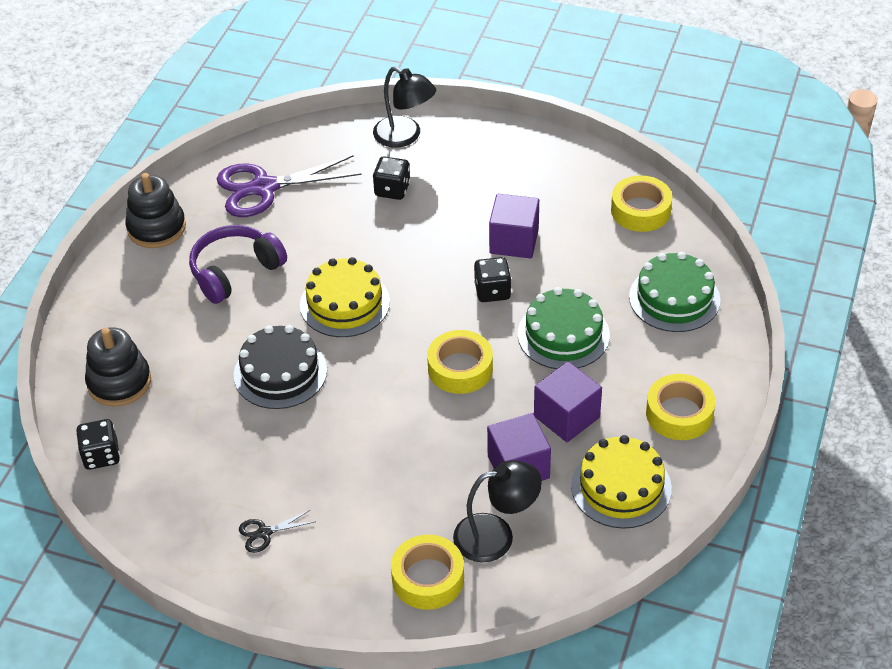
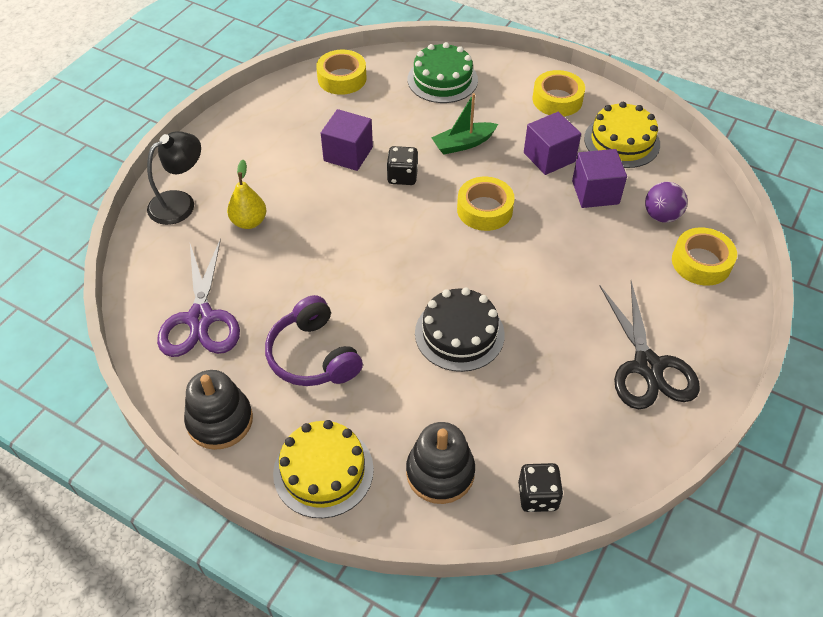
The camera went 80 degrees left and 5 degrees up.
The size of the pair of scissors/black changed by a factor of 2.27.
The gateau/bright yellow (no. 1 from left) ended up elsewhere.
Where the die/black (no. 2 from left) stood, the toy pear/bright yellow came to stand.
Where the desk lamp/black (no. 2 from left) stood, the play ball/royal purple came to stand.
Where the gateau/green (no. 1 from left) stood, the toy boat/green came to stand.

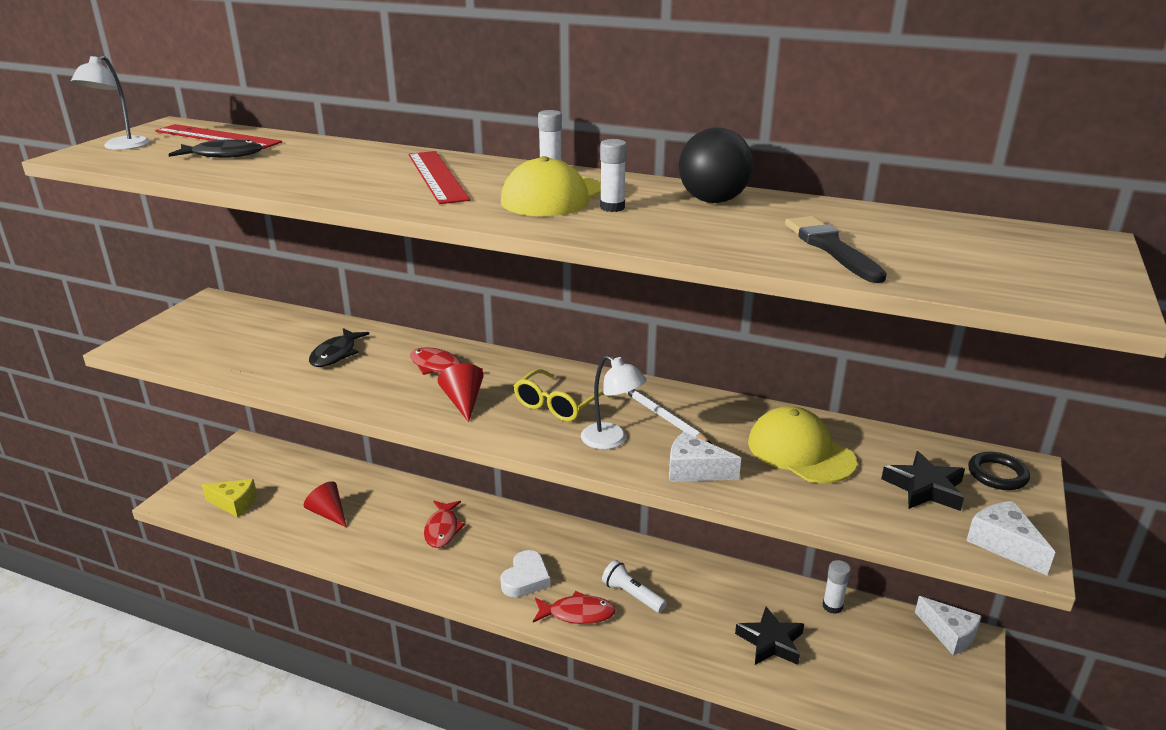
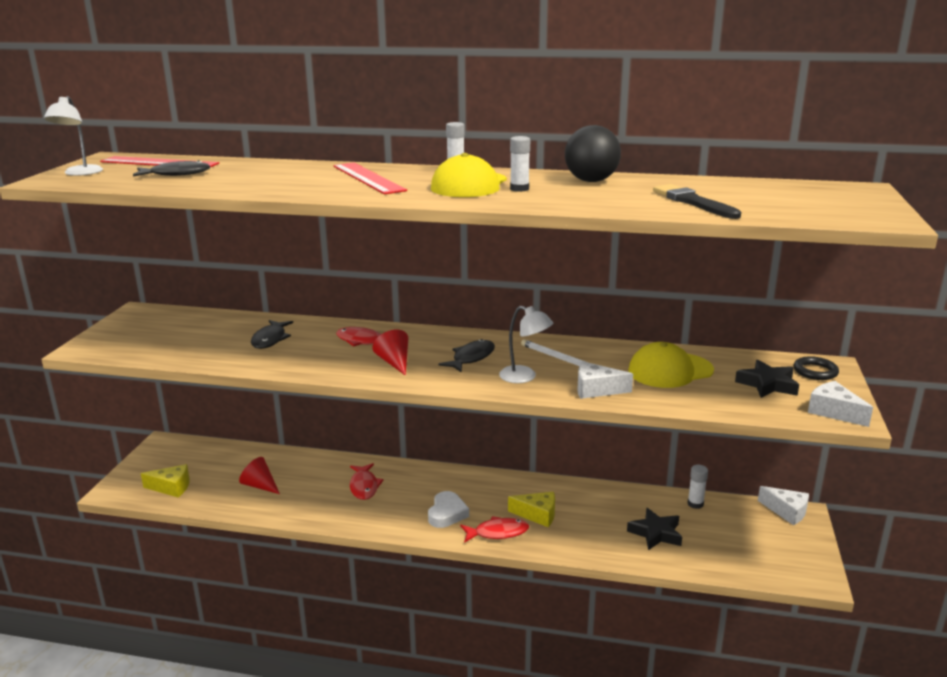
The camera went 10 degrees left and 5 degrees down.
Where the spectacles/bright yellow stood, the fish/black (no. 3 from left) came to stand.
Where the flashlight/white stood, the cheese/bright yellow (no. 2 from left) came to stand.
The baseball cap/bright yellow (no. 2 from left) ended up facing another way, 60 degrees counterclockwise from before.

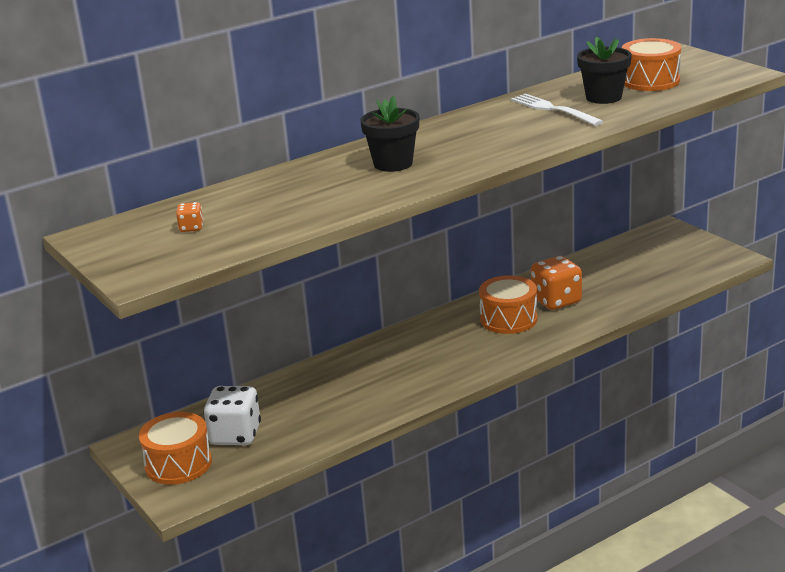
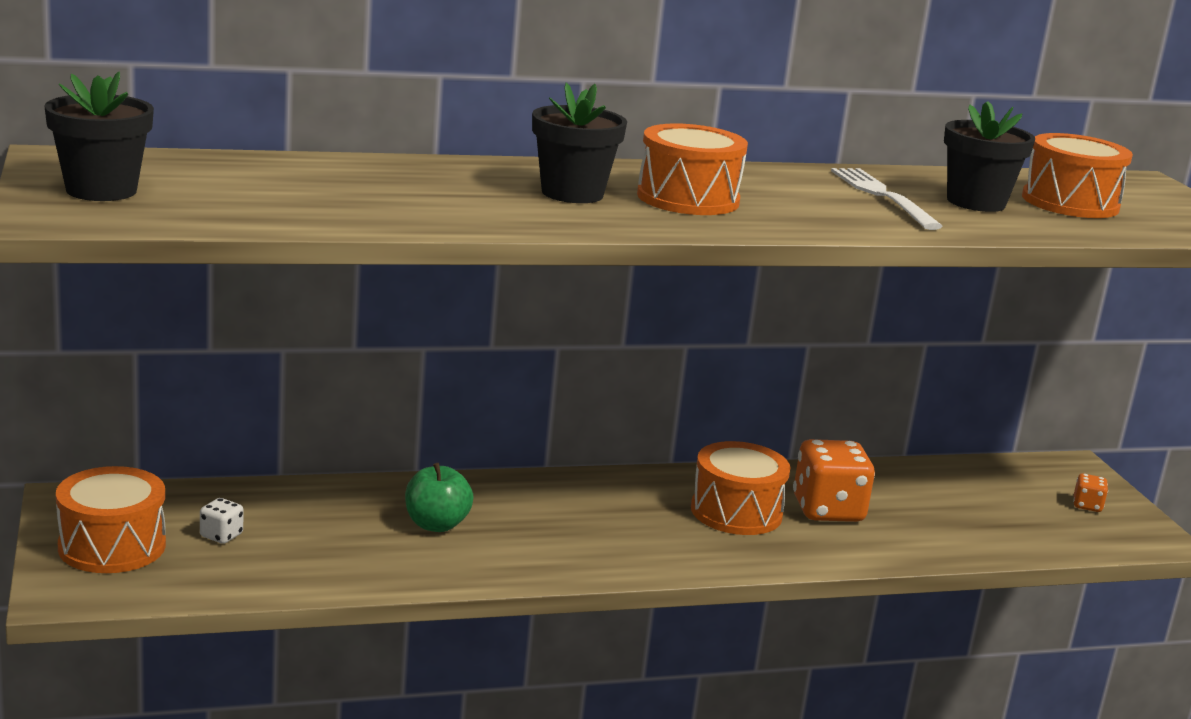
The camera went 15 degrees right and 5 degrees down.
The die/orange (no. 1 from left in the first image) ended up elsewhere.
The size of the die/white changed by a factor of 0.46.
The second view gained the plant pot/black (no. 1 from left).
The second view gained the apple fruit/green.
The second view gained the snare drum/orange (no. 2 from left).

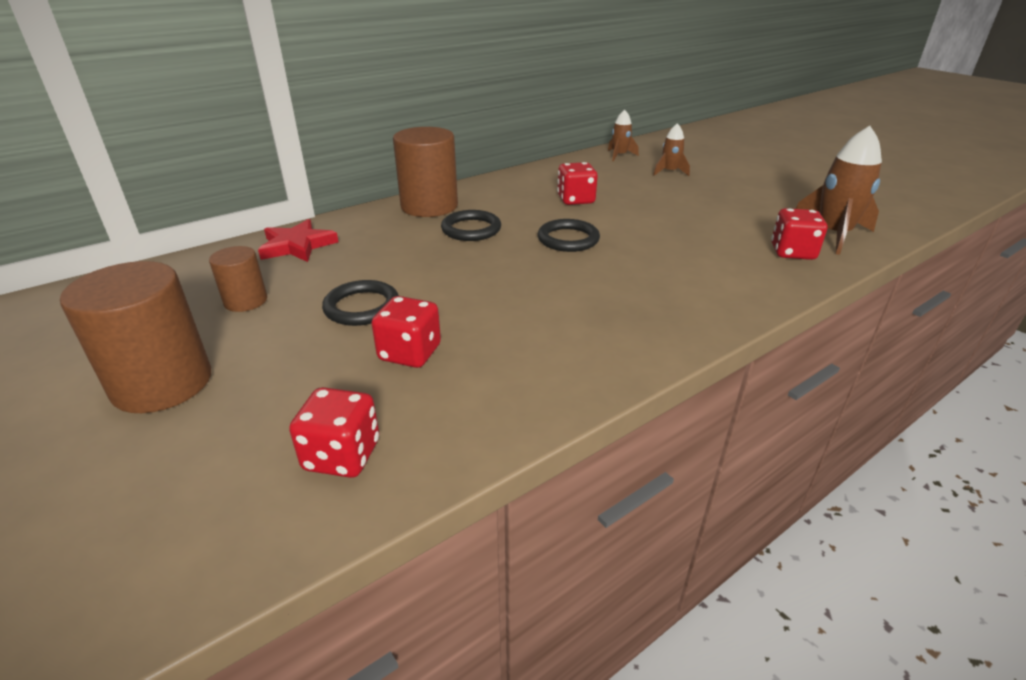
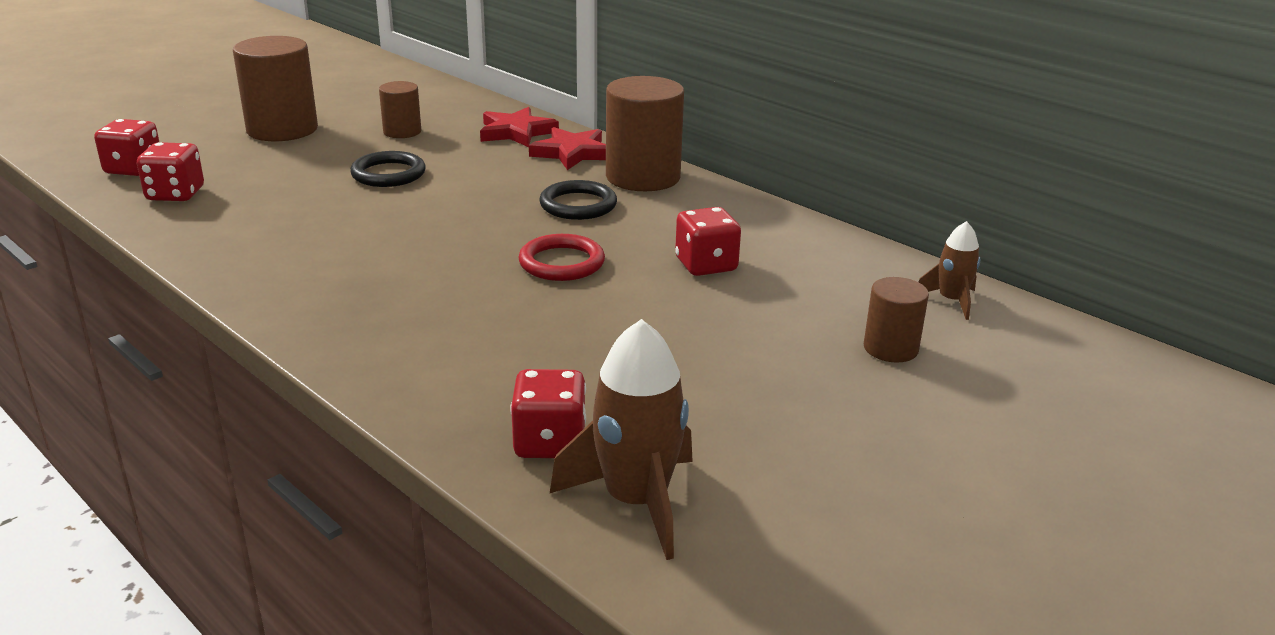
The camera went 80 degrees right and 5 degrees down.
The die/red (no. 2 from left in the first image) ended up elsewhere.
What was the torus/black (no. 3 from left) turned into the torus/red.
Where the rocket/brown (no. 2 from left) stood, the solid cylinder/brown (no. 4 from left) came to stand.
The second view gained the star shape/red (no. 2 from left).

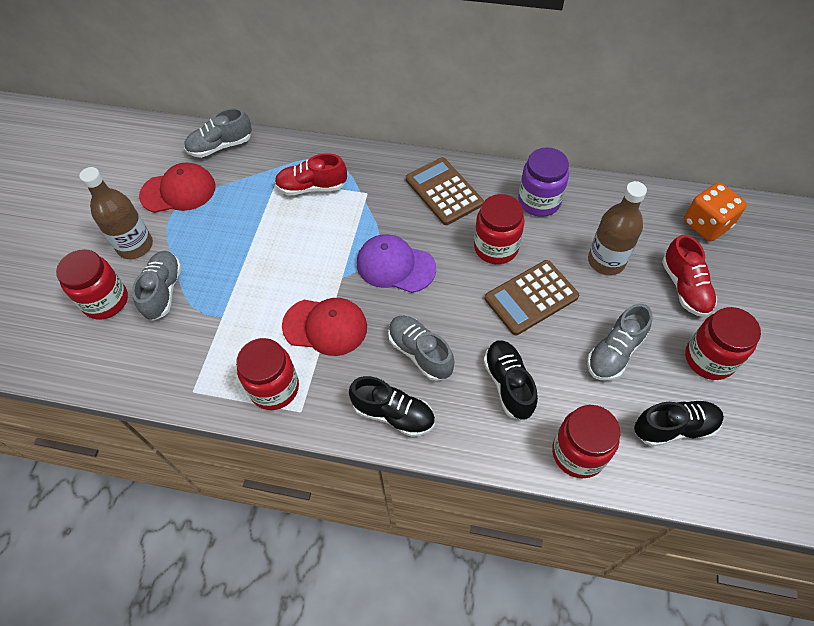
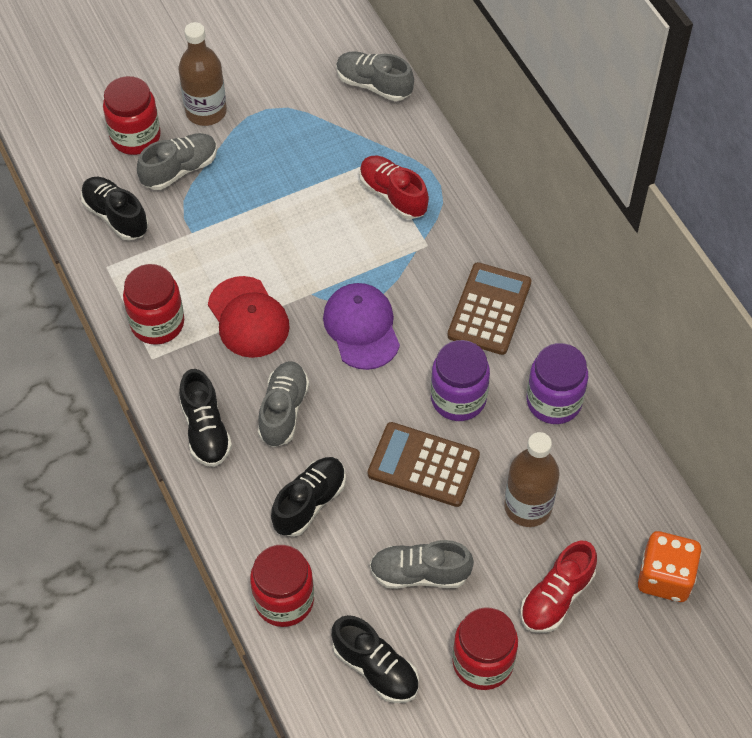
The camera went 50 degrees right and 0 degrees up.
The second view lost the baseball cap/red (no. 1 from left).
What was the preserve jar/red (no. 3 from left) turned into the preserve jar/royal purple (no. 1 from left).
The second view gained the lace-up shoe/black (no. 1 from left).

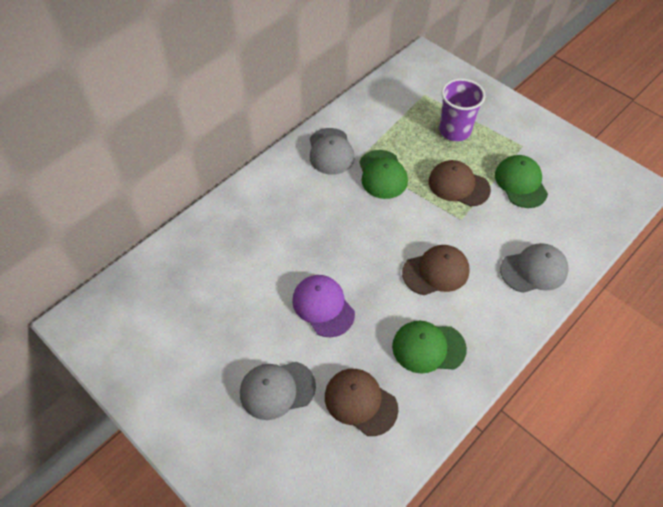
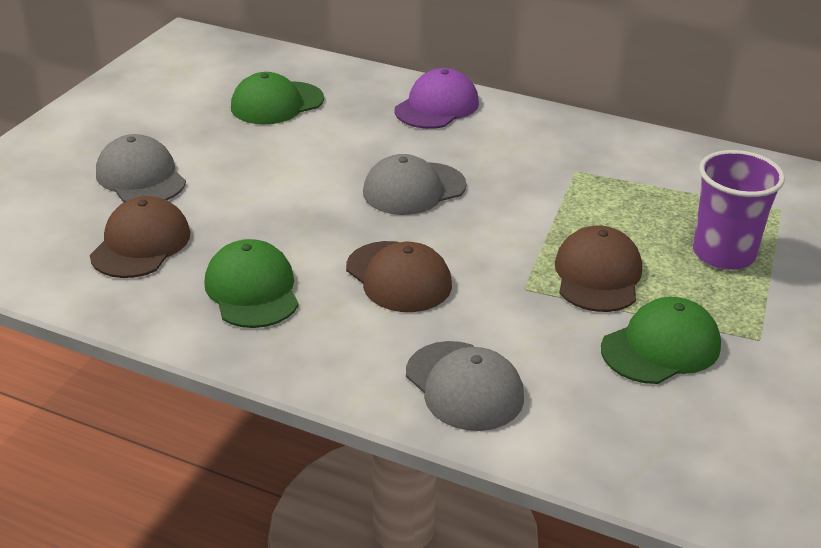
The camera went 70 degrees right and 20 degrees down.
The baseball cap/royal purple ended up elsewhere.
The baseball cap/gray (no. 2 from left) ended up elsewhere.
The baseball cap/green (no. 1 from left in the first image) ended up elsewhere.

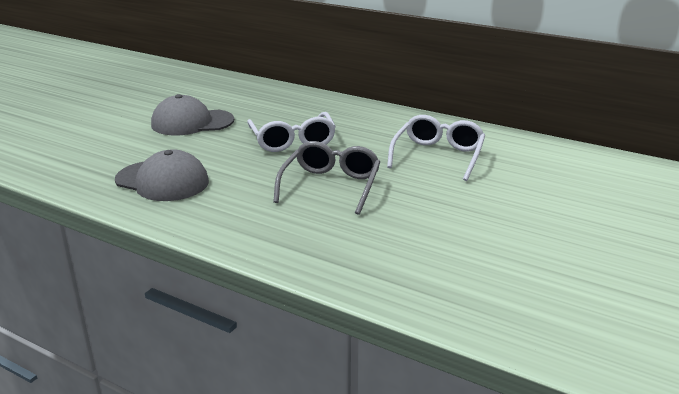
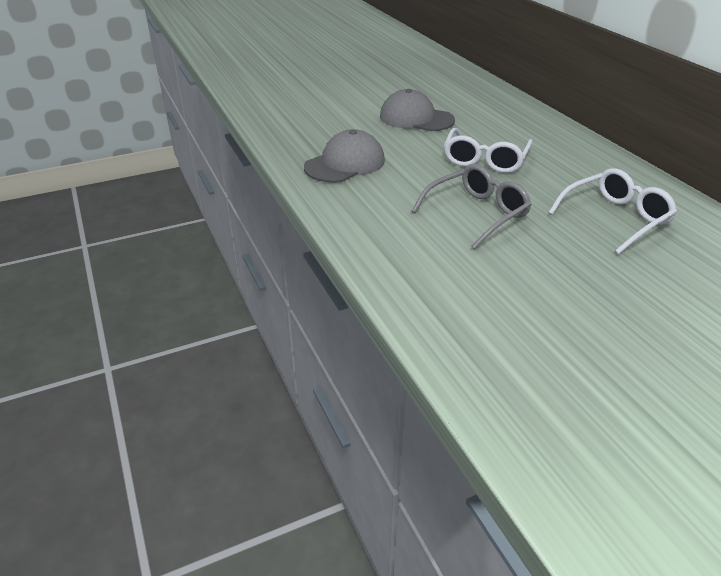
The camera went 35 degrees right and 10 degrees up.
The baseball cap/gray (no. 1 from left) ended up facing another way, 105 degrees counterclockwise from before.

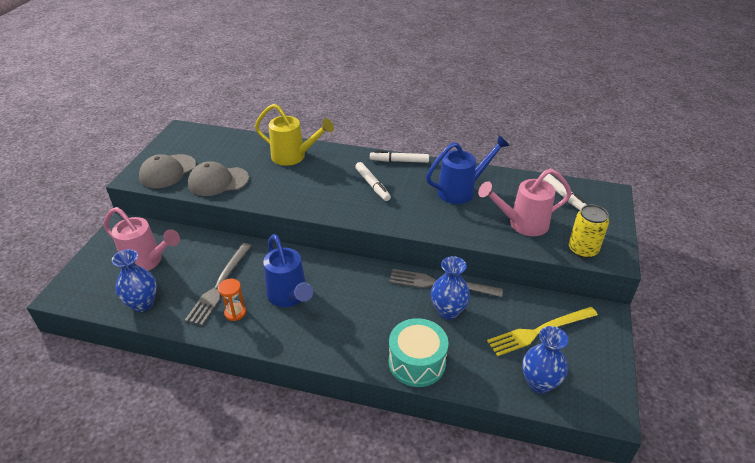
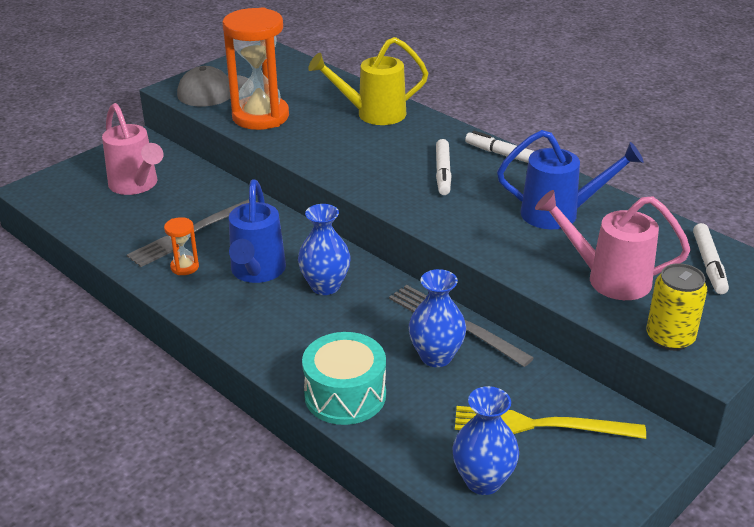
The camera went 30 degrees right and 5 degrees down.
The flower vase/blue (no. 1 from left) ended up elsewhere.
Where the baseball cap/gray (no. 2 from left) stood, the sandglass/orange (no. 2 from left) came to stand.
The watering pot/bright yellow ended up facing another way, 120 degrees clockwise from before.

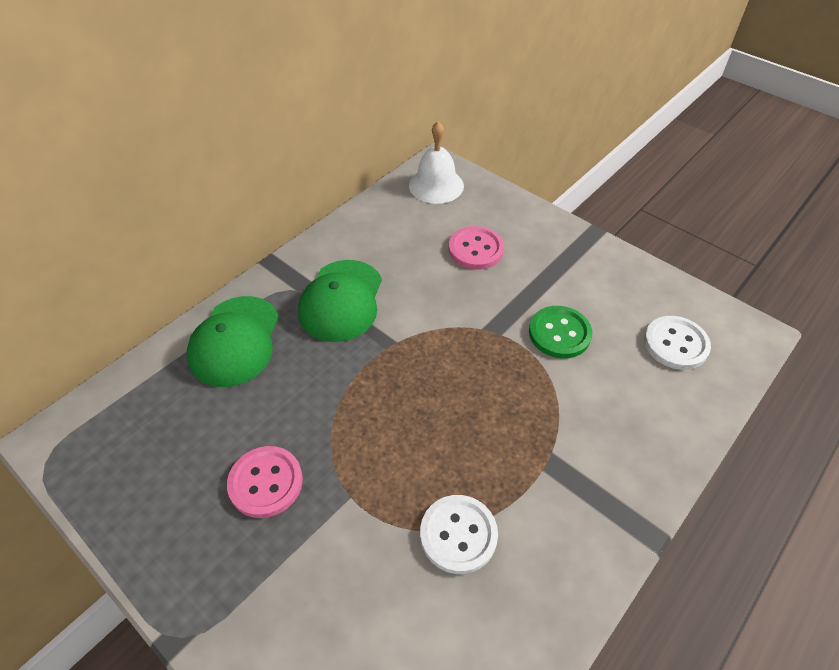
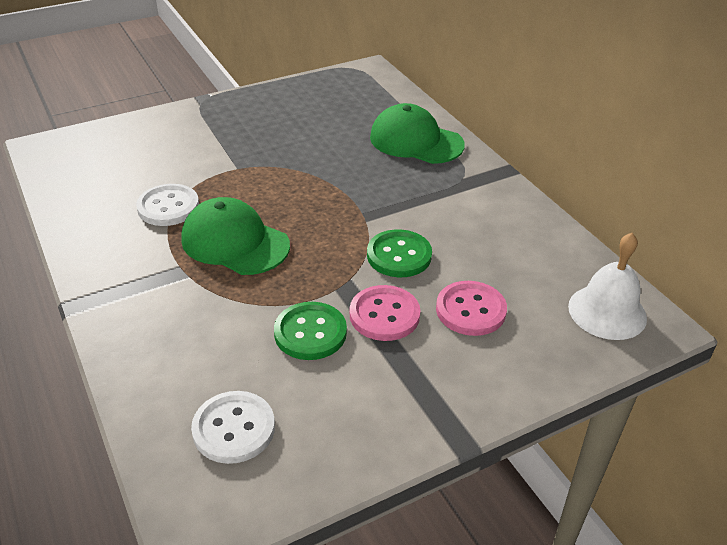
The camera went 110 degrees right and 10 degrees down.
The shirt button/rosy (no. 1 from left) ended up elsewhere.
The baseball cap/green (no. 2 from left in the first image) ended up elsewhere.
The second view gained the shirt button/green (no. 2 from left).

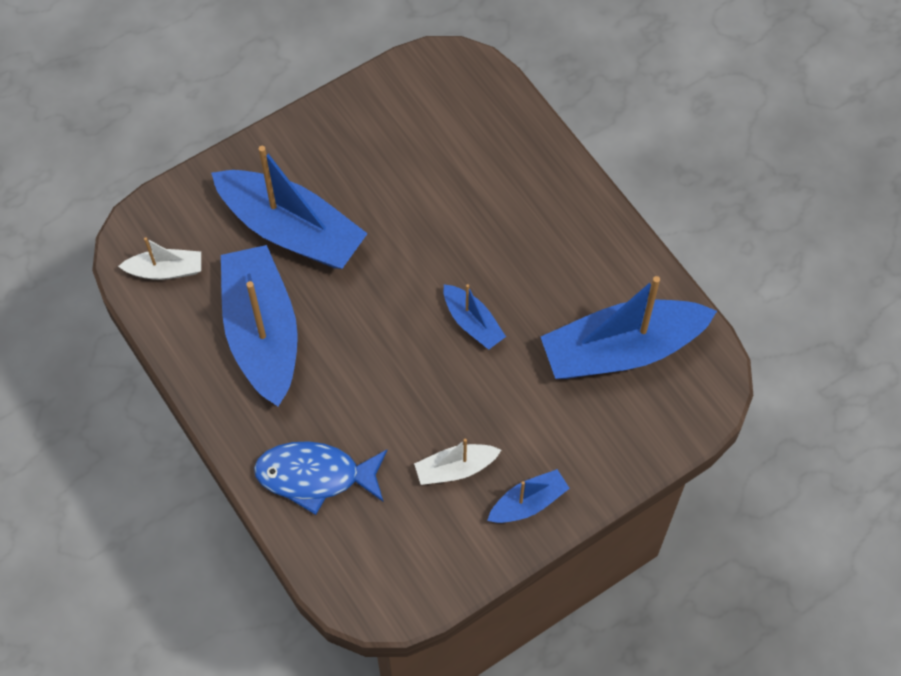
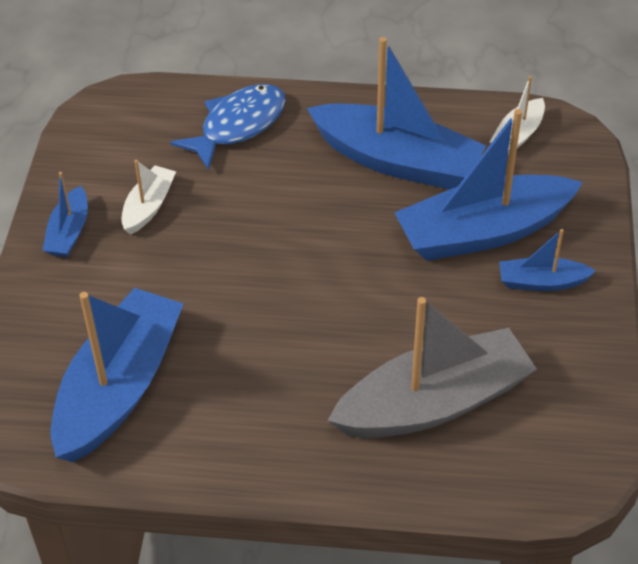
The camera went 130 degrees right and 15 degrees down.
The toy boat/blue (no. 3 from left in the first image) ended up elsewhere.
The second view gained the toy boat/gray.

